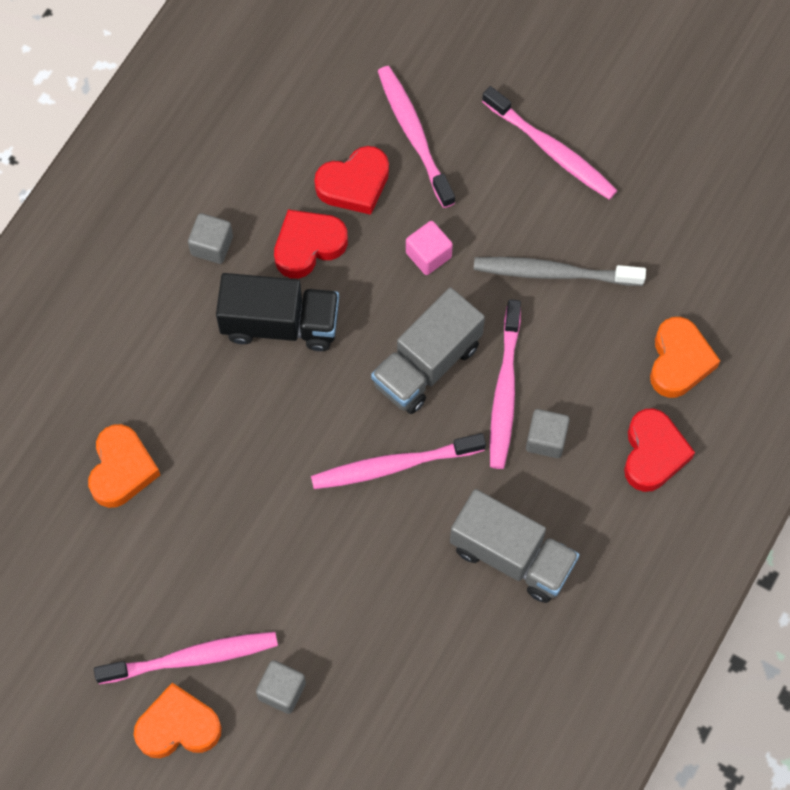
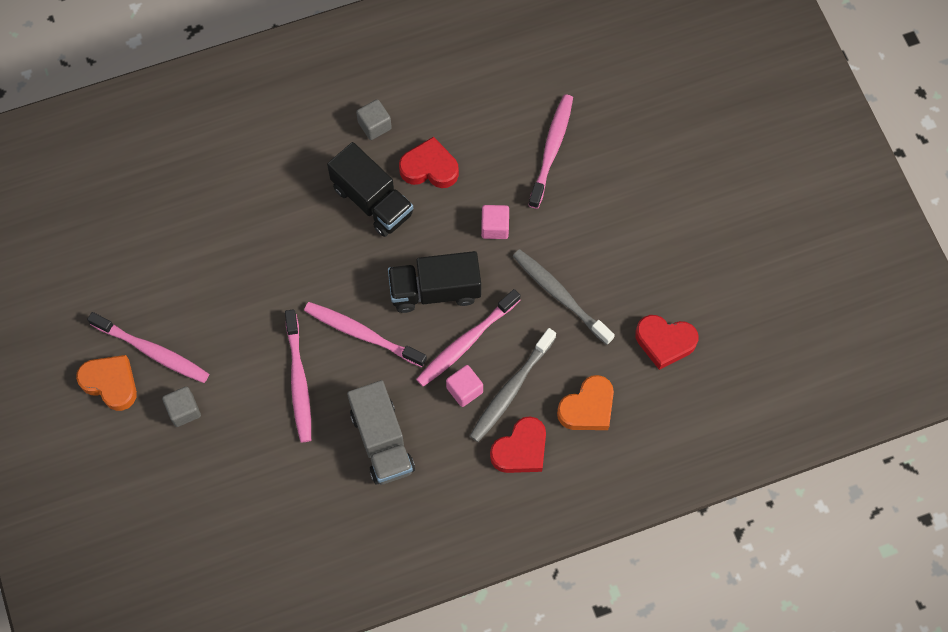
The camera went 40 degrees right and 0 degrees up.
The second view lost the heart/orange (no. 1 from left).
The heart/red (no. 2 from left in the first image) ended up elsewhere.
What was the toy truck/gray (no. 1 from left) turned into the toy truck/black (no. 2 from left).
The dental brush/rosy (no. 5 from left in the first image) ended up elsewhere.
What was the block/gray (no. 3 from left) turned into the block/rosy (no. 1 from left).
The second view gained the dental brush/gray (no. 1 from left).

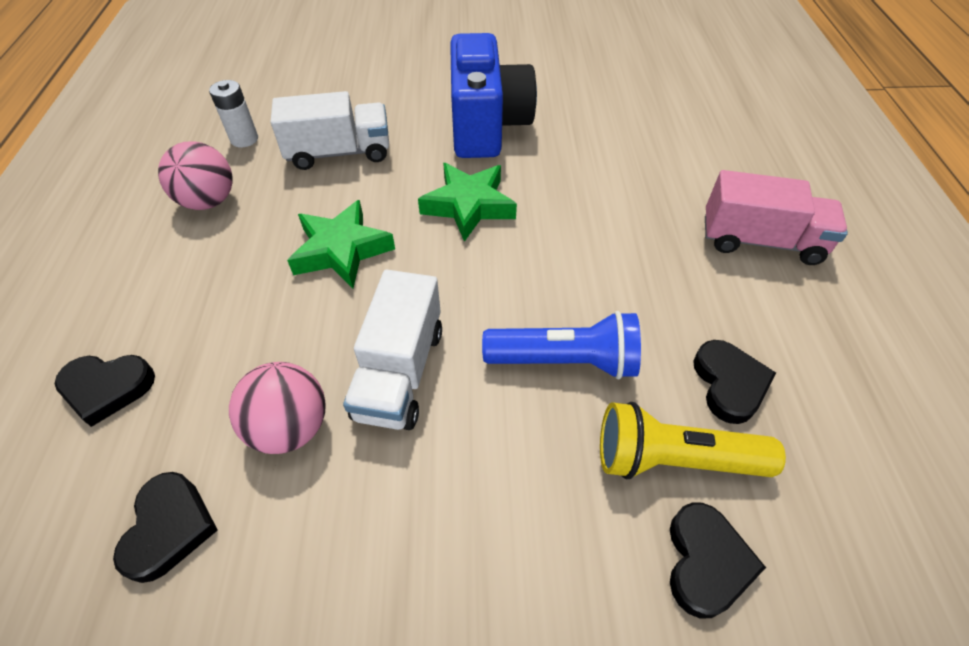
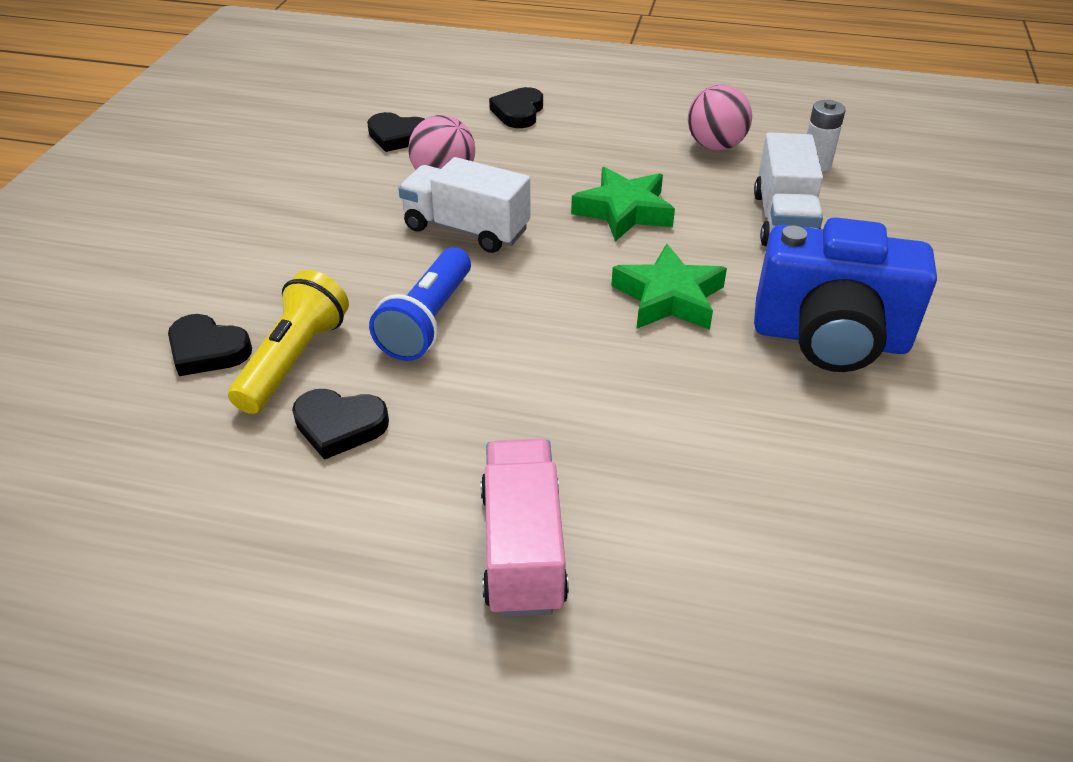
The camera went 105 degrees right and 10 degrees down.
The toy truck/rosy ended up facing another way, 150 degrees clockwise from before.

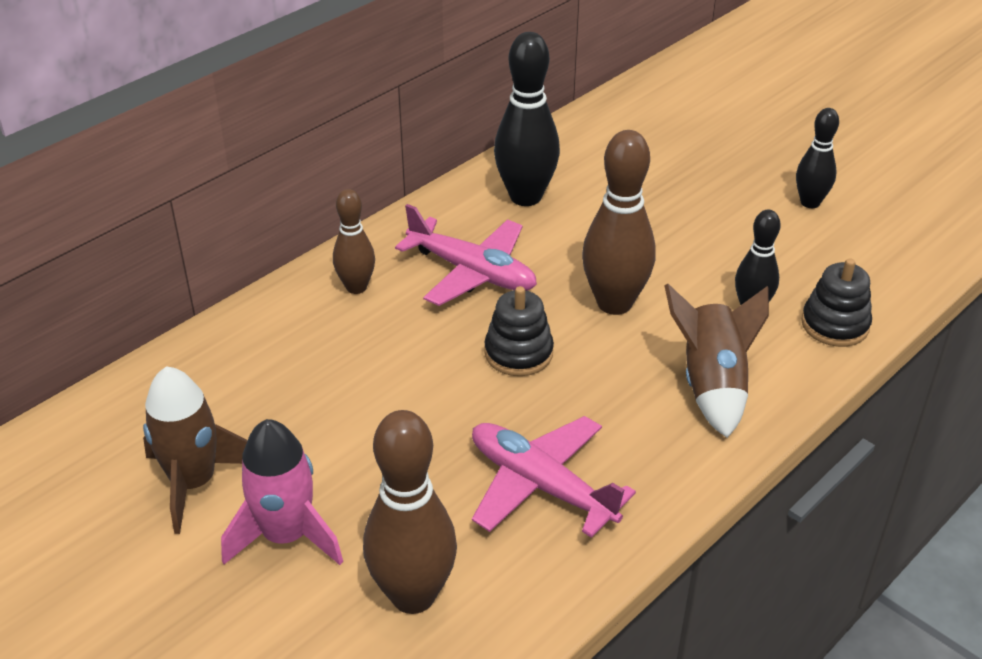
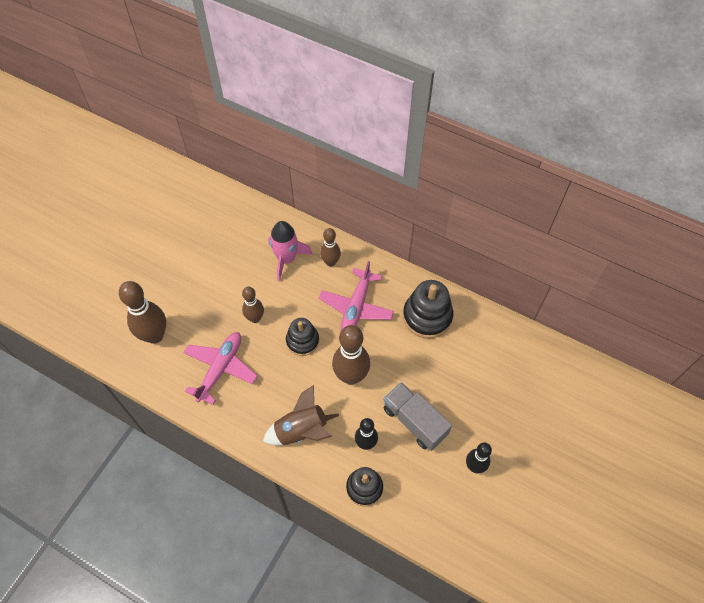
The camera went 75 degrees right and 20 degrees up.
The second view lost the rocket/brown (no. 1 from left).
The rocket/rosy ended up elsewhere.
Where the tenpin/black (no. 1 from left) stood, the ring stacker/black (no. 3 from left) came to stand.
The second view gained the tenpin/brown (no. 2 from left).
The second view gained the toy truck/gray.

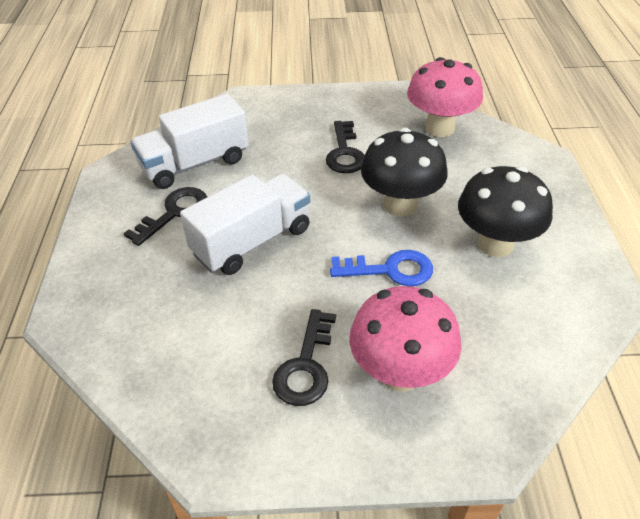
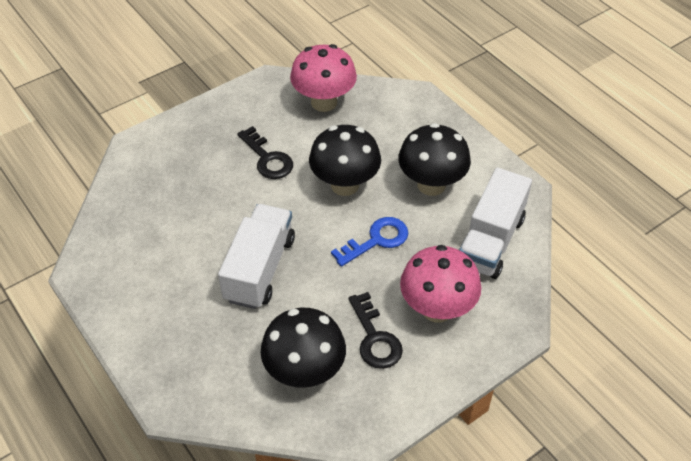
The camera went 35 degrees left and 5 degrees up.
The second view lost the latchkey/black (no. 1 from left).
The toy truck/white (no. 1 from left in the first image) ended up elsewhere.
The second view gained the mushroom/black (no. 1 from left).

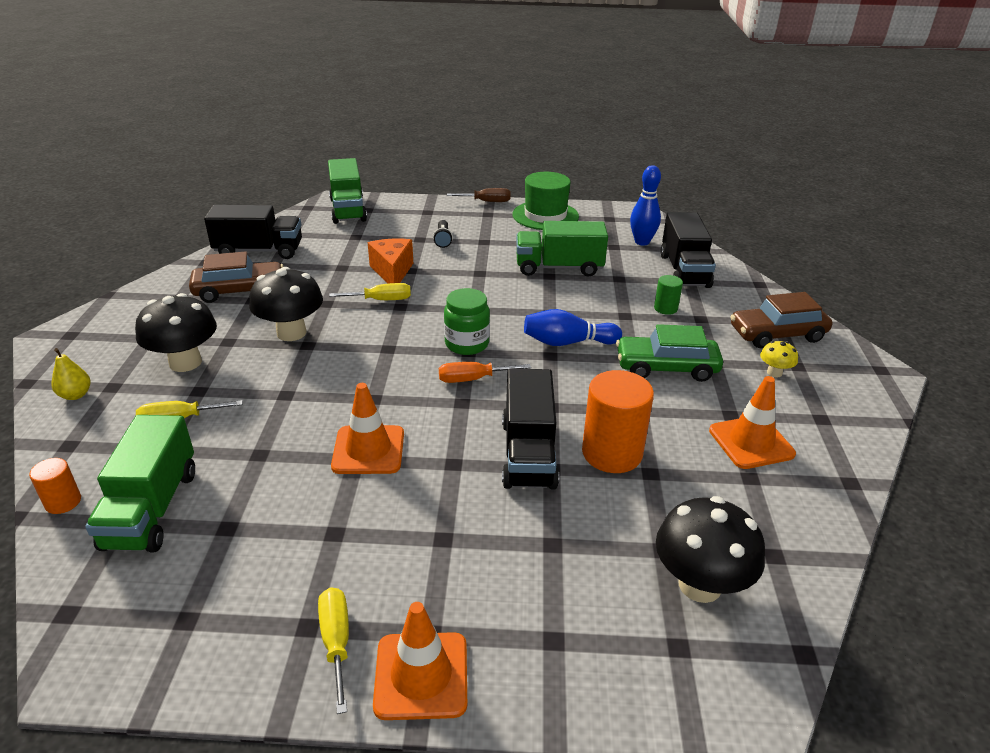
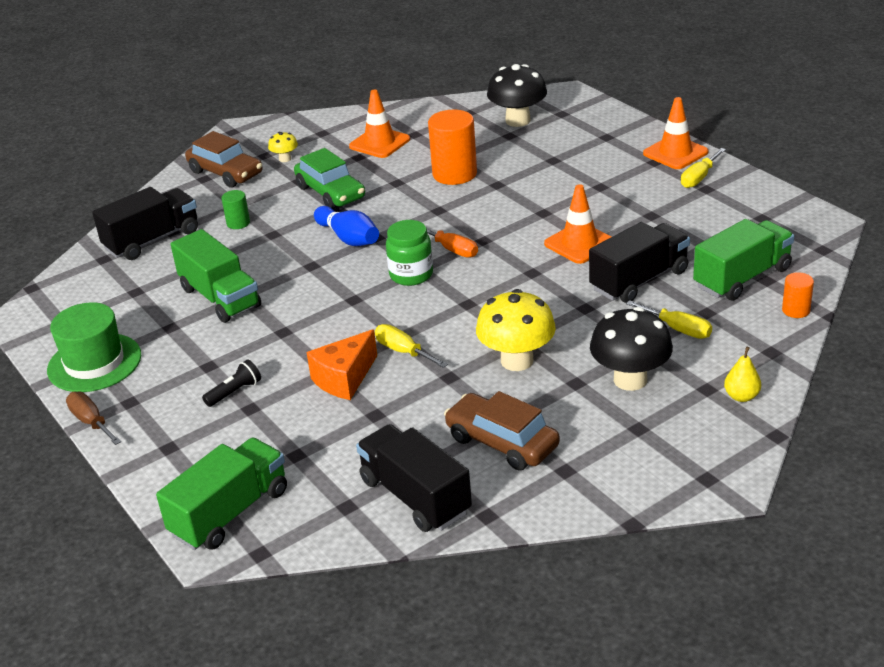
The camera went 125 degrees left and 0 degrees up.
What was the mushroom/black (no. 2 from left) turned into the mushroom/bright yellow (no. 2 from left).
The toy truck/black (no. 2 from left in the first image) ended up elsewhere.
The second view lost the tenpin/blue (no. 2 from left).

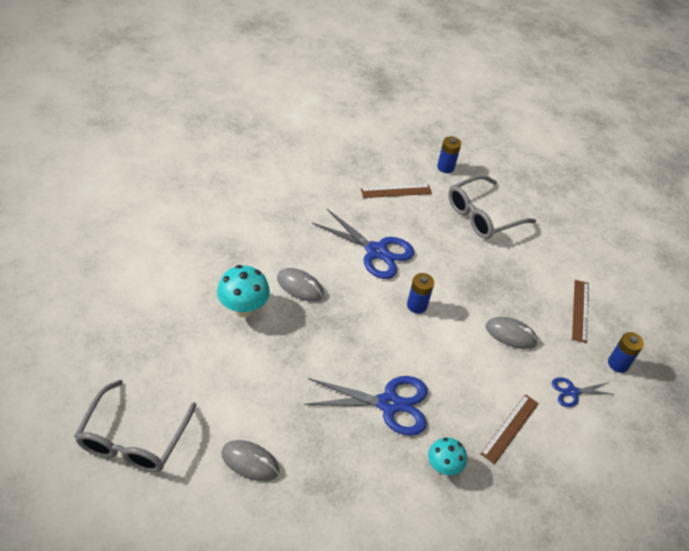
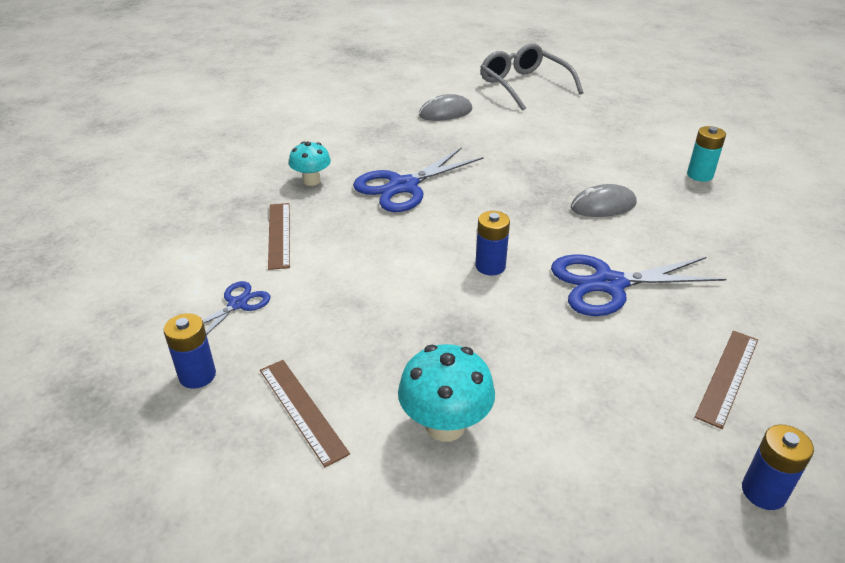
The camera went 140 degrees right and 10 degrees down.
The mushroom/aqua (no. 1 from left in the first image) ended up elsewhere.
The second view lost the spectacles/gray (no. 2 from left).
The second view lost the mouse/gray (no. 3 from left).
The second view gained the AA battery/aqua.

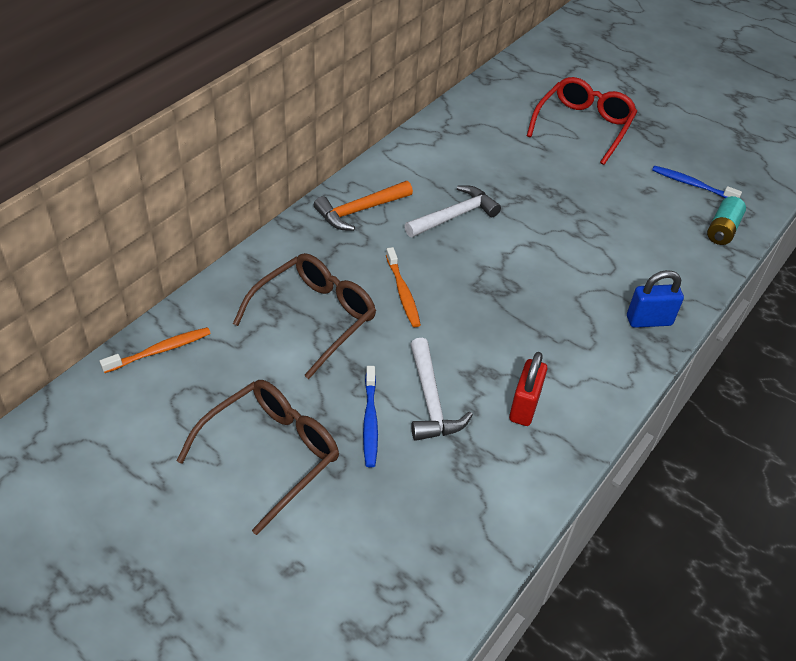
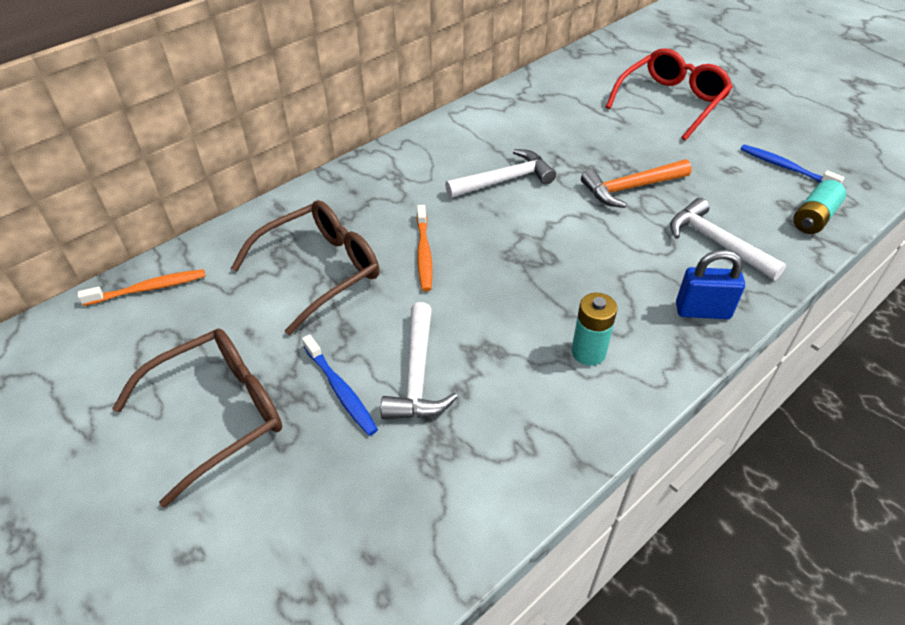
The camera went 15 degrees right and 0 degrees up.
The hammer/orange ended up elsewhere.
The dental brush/blue (no. 1 from left) ended up facing another way, 45 degrees counterclockwise from before.
The second view lost the small lock/red.
The second view gained the AA battery/aqua (no. 1 from left).
The second view gained the hammer/white (no. 3 from left).

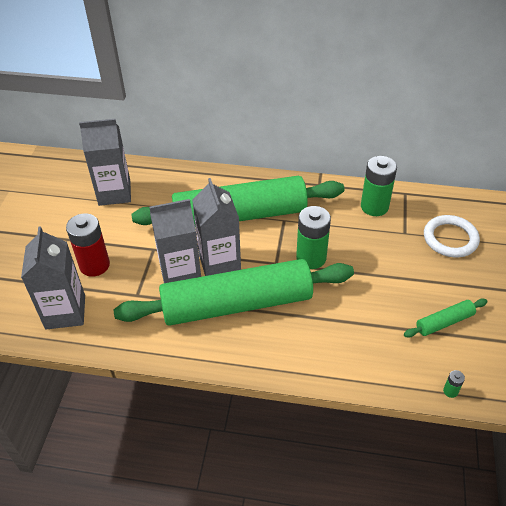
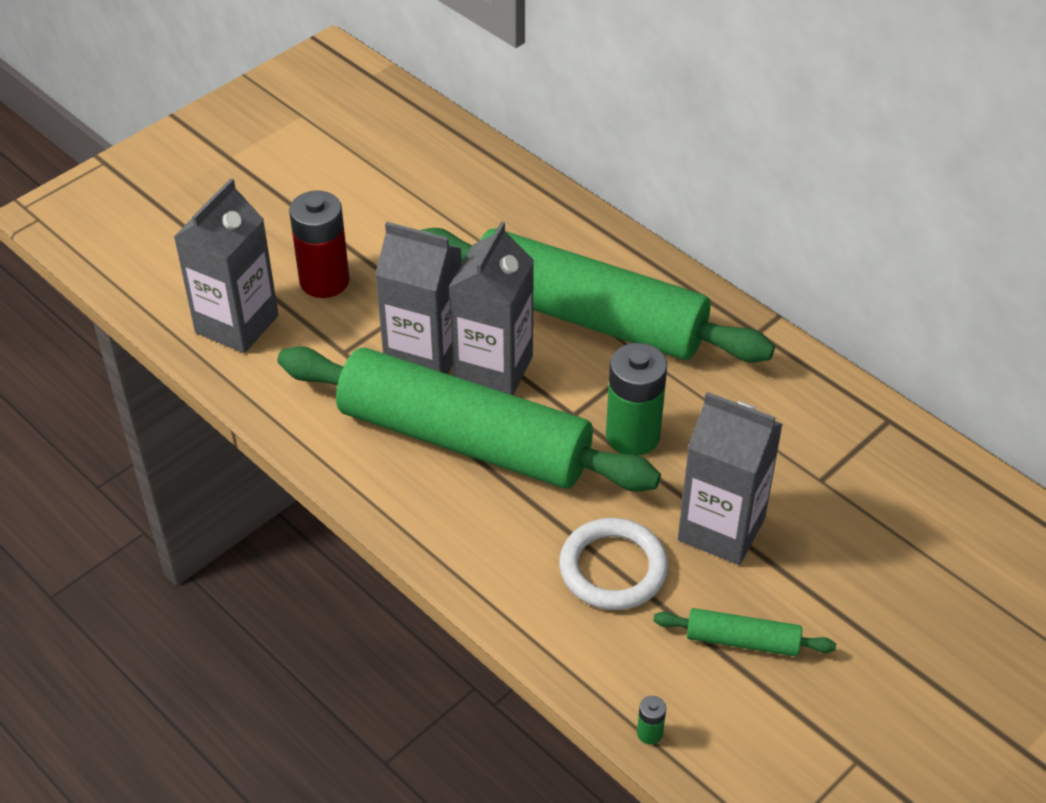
The camera went 35 degrees right and 0 degrees up.
The milk carton/gray (no. 2 from left in the first image) ended up elsewhere.
The second view lost the AA battery/green (no. 2 from left).
The torus/white ended up elsewhere.

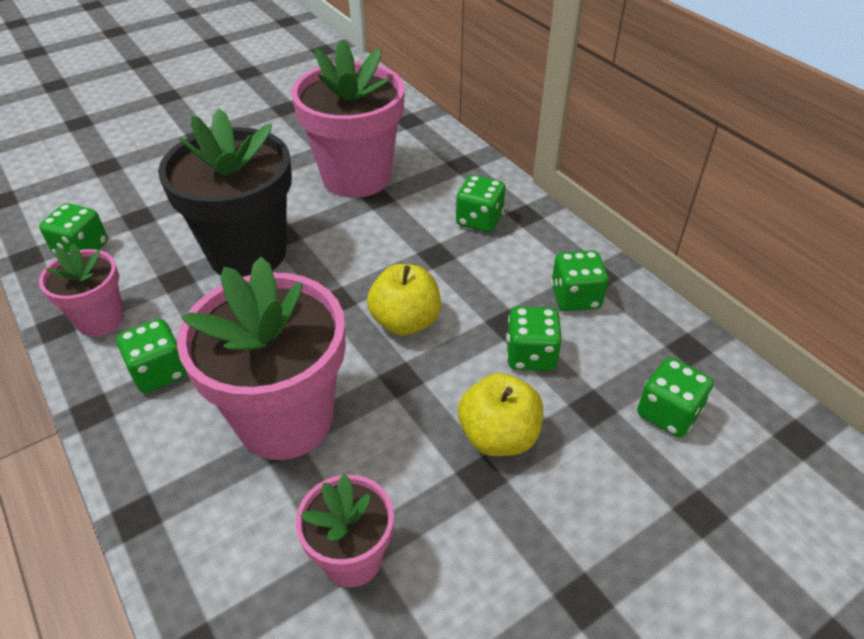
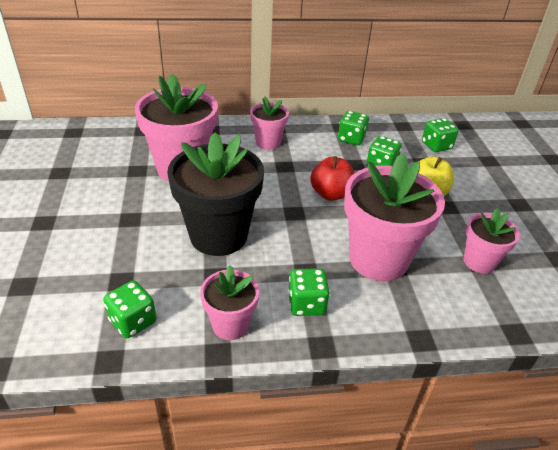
The camera went 65 degrees left and 5 degrees down.
What was the apple fruit/bright yellow (no. 1 from left) turned into the apple fruit/red.
Where the die/green (no. 3 from left) stood, the plant pot/rosy (no. 3 from left) came to stand.

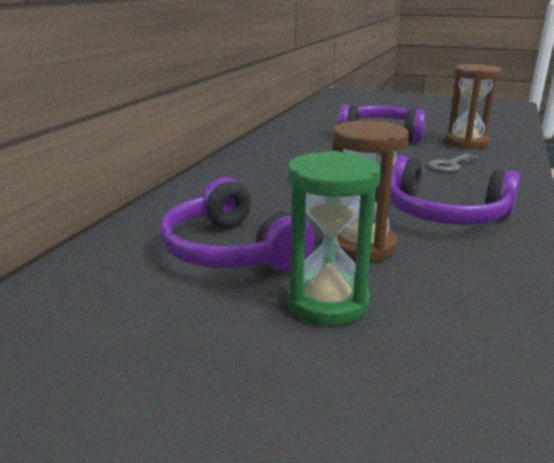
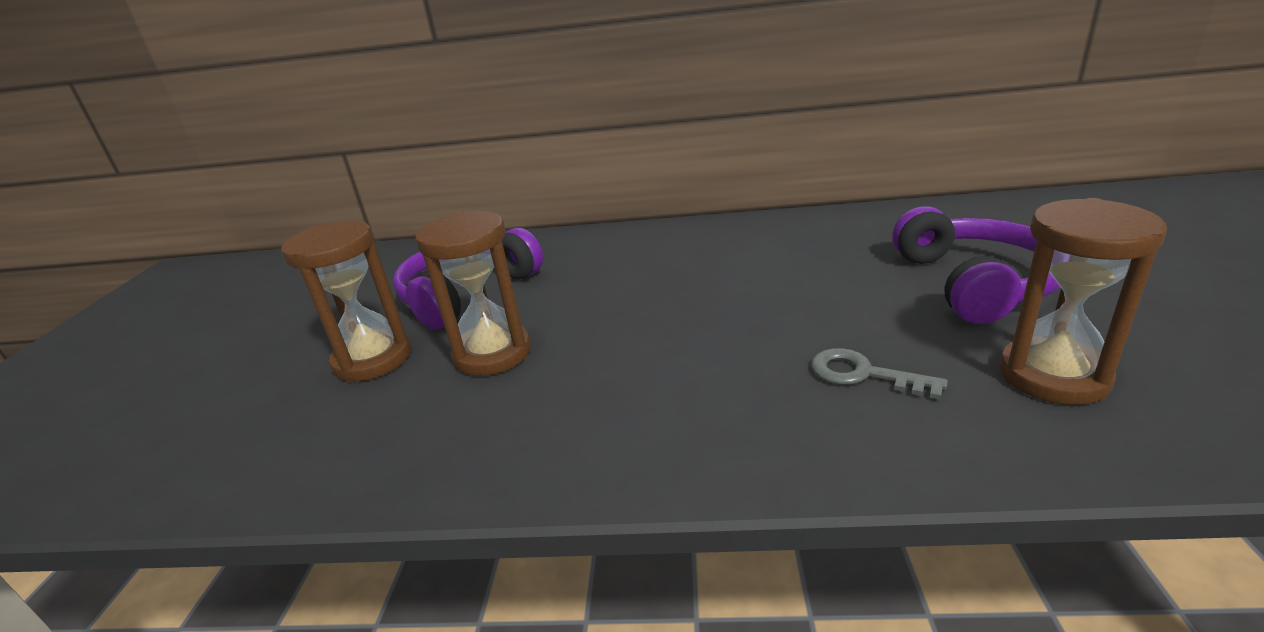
The camera went 75 degrees right and 5 degrees up.
What was the sandglass/green turned into the sandglass/brown (no. 1 from left).
The second view lost the headset/royal purple (no. 3 from left).

